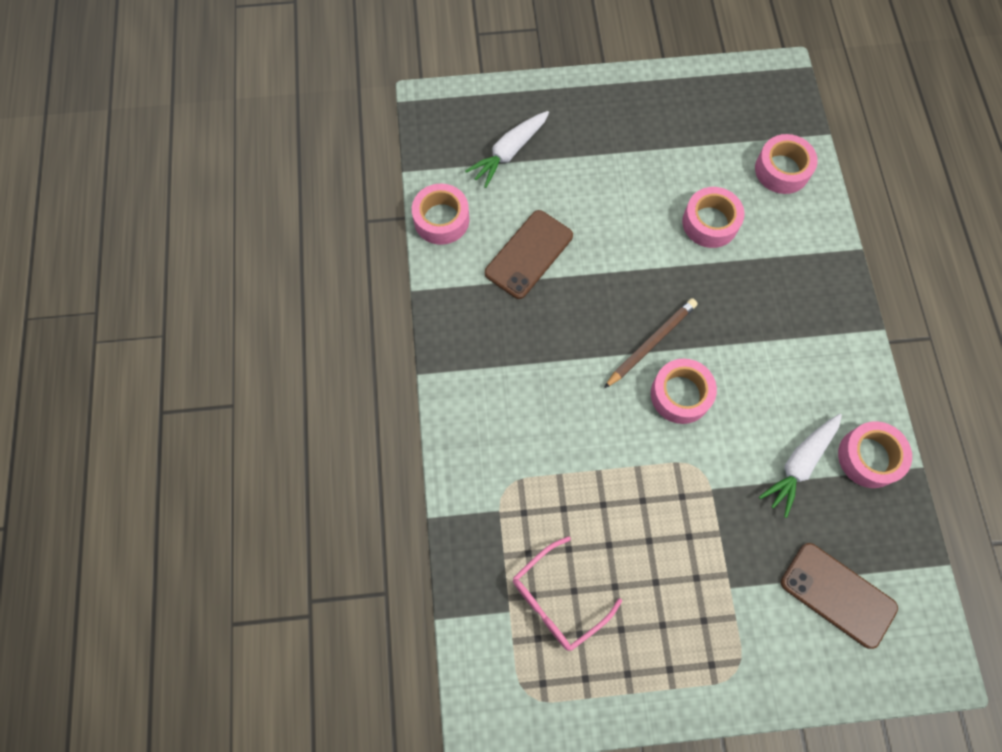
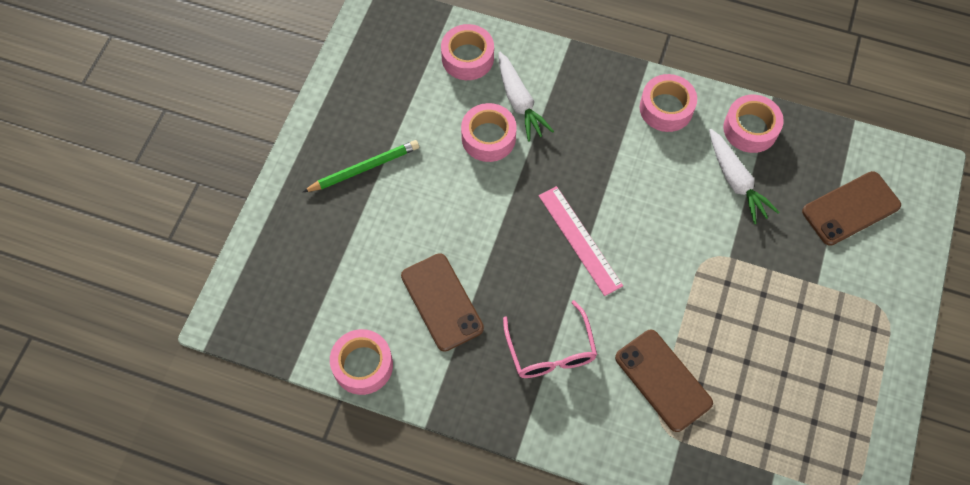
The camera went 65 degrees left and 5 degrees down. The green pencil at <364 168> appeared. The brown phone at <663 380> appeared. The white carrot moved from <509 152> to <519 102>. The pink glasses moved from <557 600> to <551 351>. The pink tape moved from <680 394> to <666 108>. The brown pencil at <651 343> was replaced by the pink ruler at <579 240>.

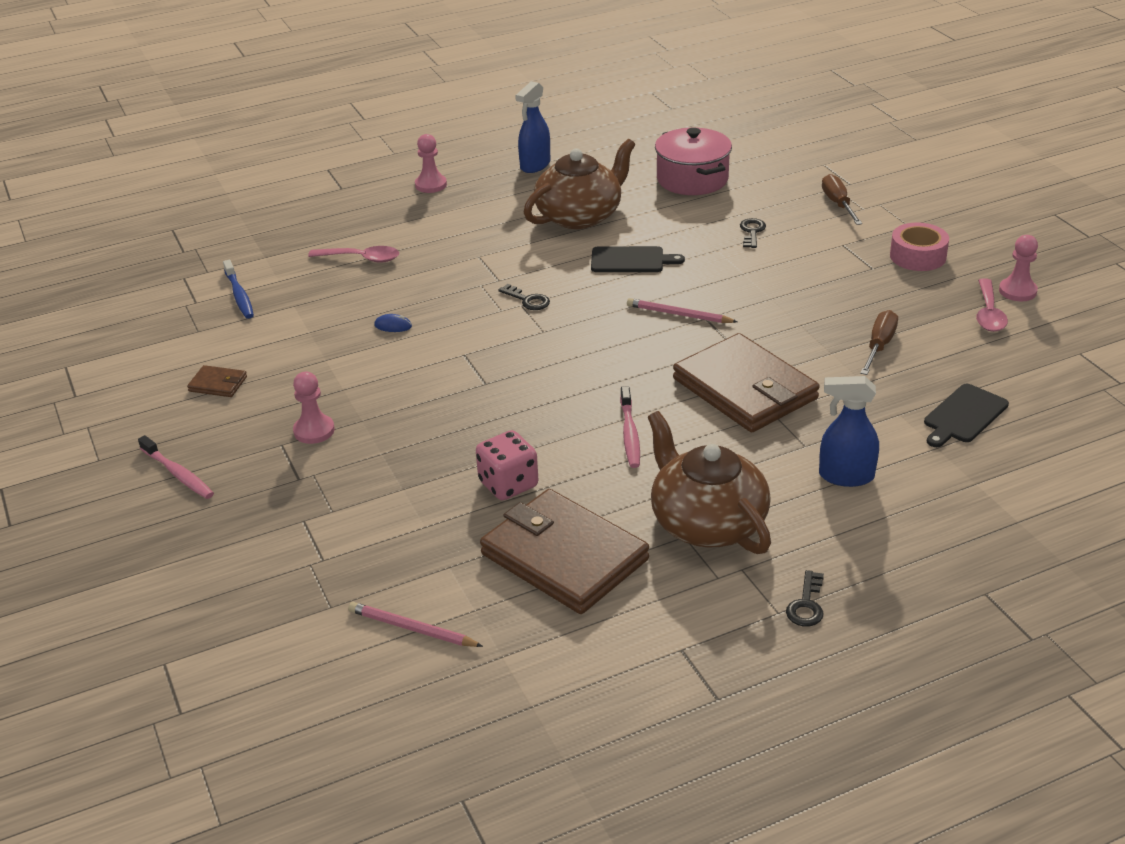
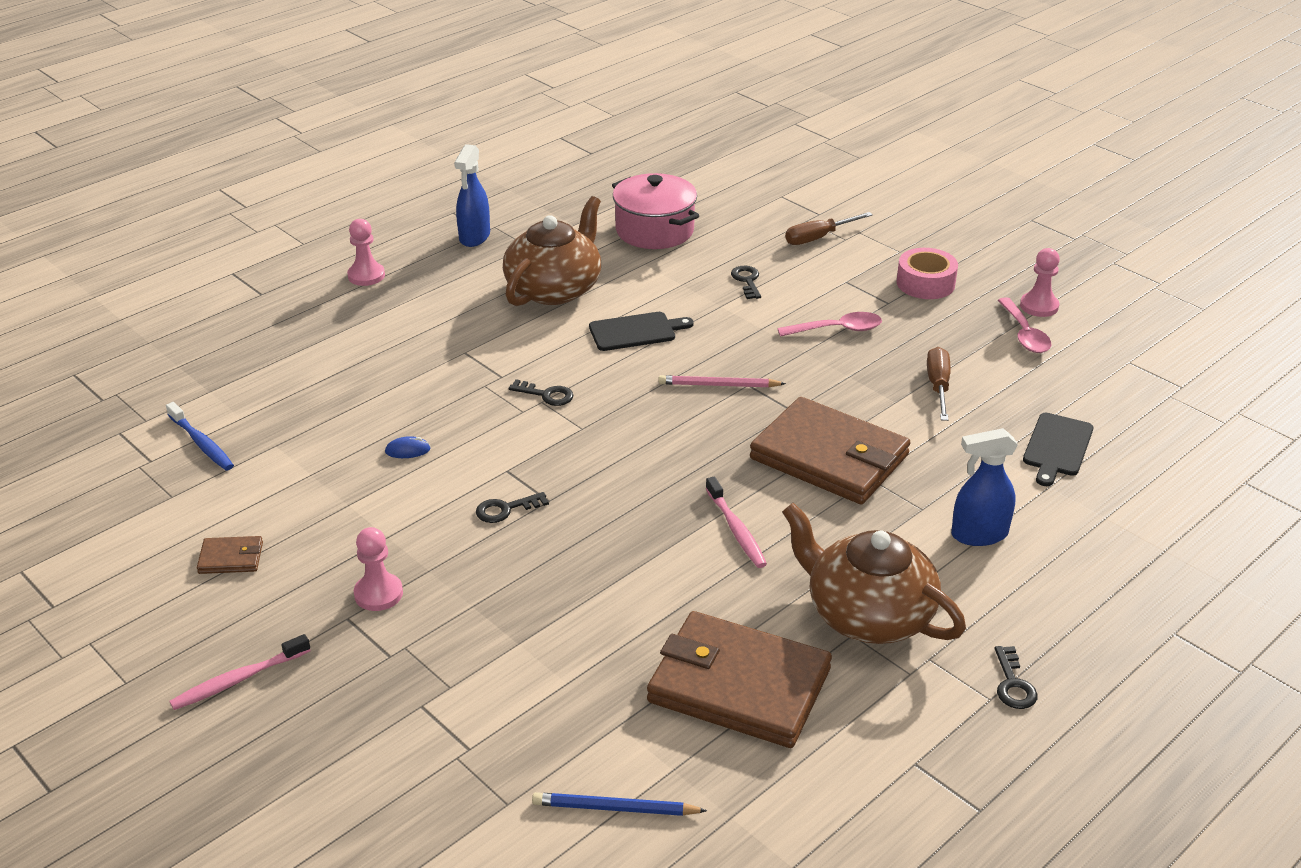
The camera went 20 degrees left and 0 degrees up. The pink dice at <508 484> disappeared. The black key at <506 509> appeared. The pink spoon moved from <361 258> to <837 330>. The pink pencil at <412 628> became the blue pencil at <615 808>. The pink toothbrush at <178 474> turned 120 degrees clockwise. The brown screwdriver at <838 204> turned 90 degrees counterclockwise.

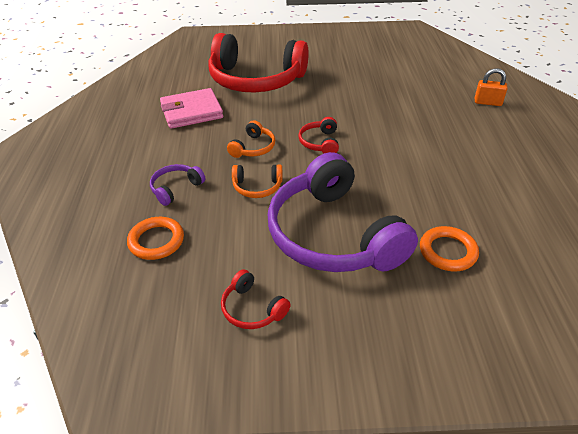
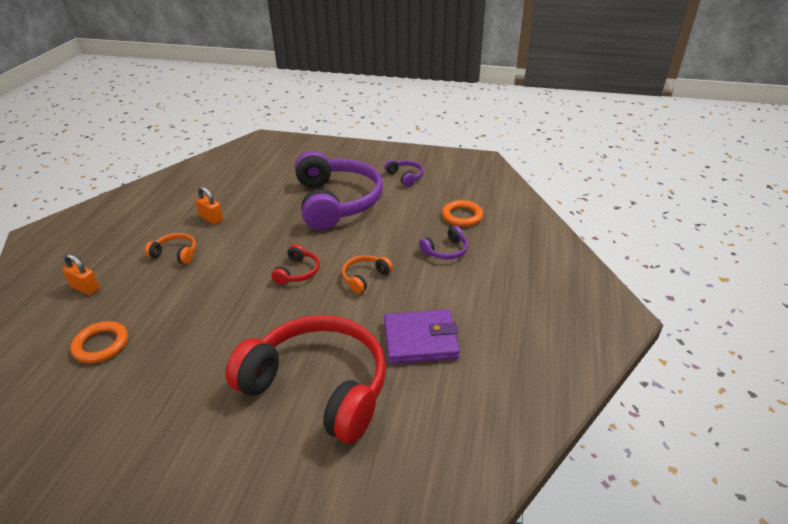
The camera went 165 degrees left and 5 degrees down. The orange padlock at <211 218> appeared. The orange headphones moved from <257 187> to <175 254>. The orange ring moved from <447 251> to <101 345>. The pink wallet at <191 112> became the purple wallet at <420 340>. The red headphones at <252 309> became the purple headphones at <405 177>.

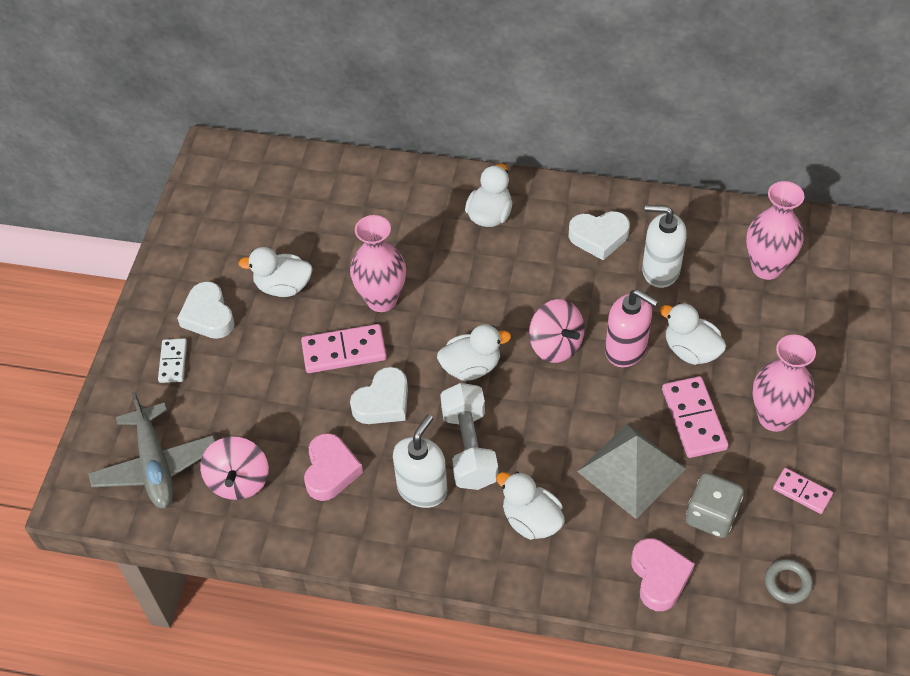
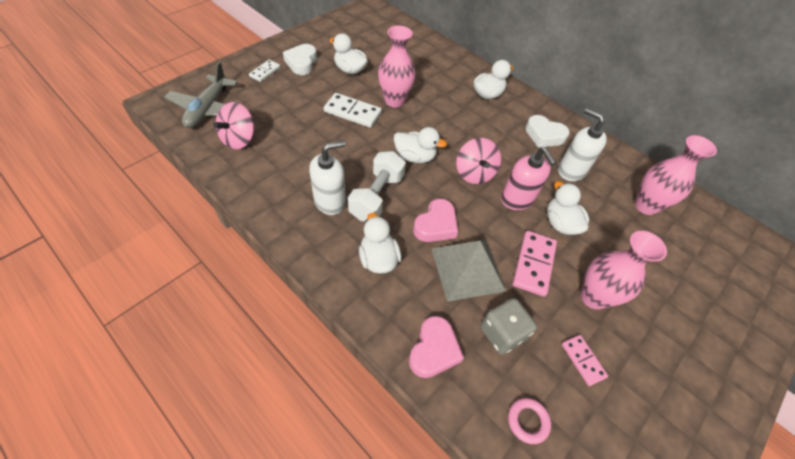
The camera went 25 degrees right and 0 degrees up. The white heart at <383 402> disappeared. The pink heart moved from <331 471> to <436 225>. The pink domino at <344 351> became the white domino at <352 112>. The grey ring at <787 583> became the pink ring at <527 421>.

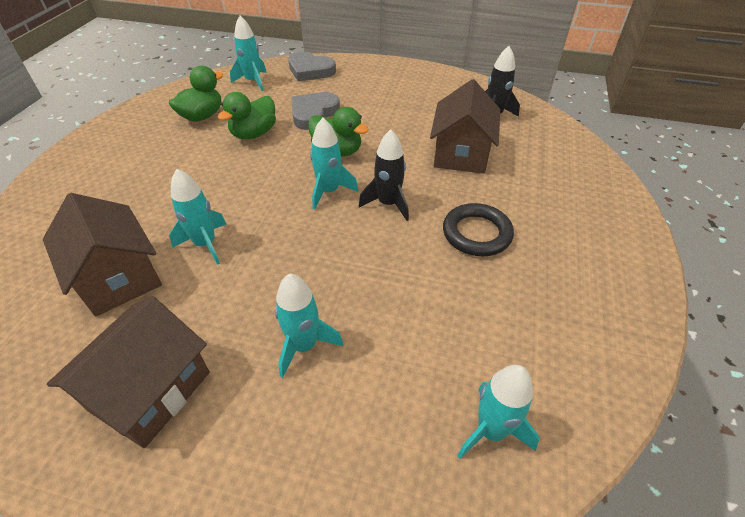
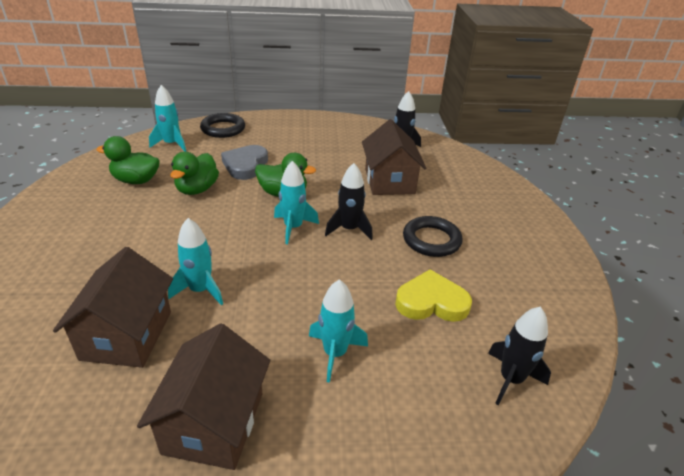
The camera went 20 degrees left and 10 degrees down. The yellow heart at <431 302> appeared. The grey heart at <310 70> was replaced by the black ring at <223 129>. The turquoise rocket at <491 430> became the black rocket at <511 379>. The brown house at <118 277> turned 60 degrees clockwise. The green duck at <202 116> turned 105 degrees counterclockwise.

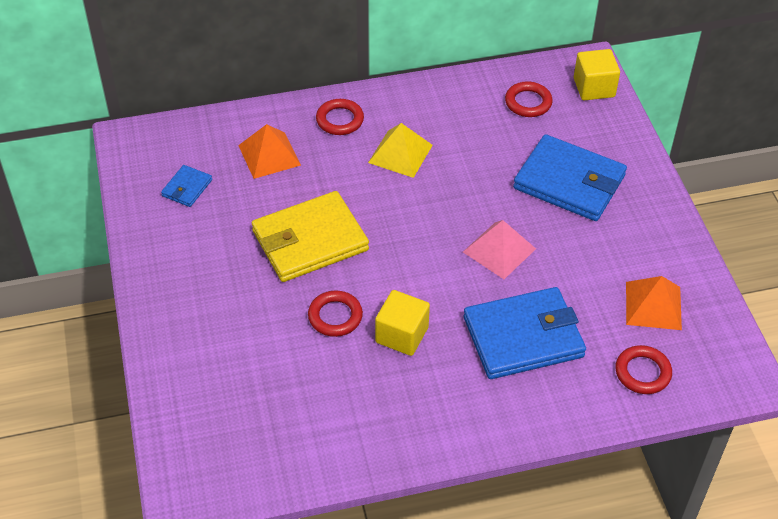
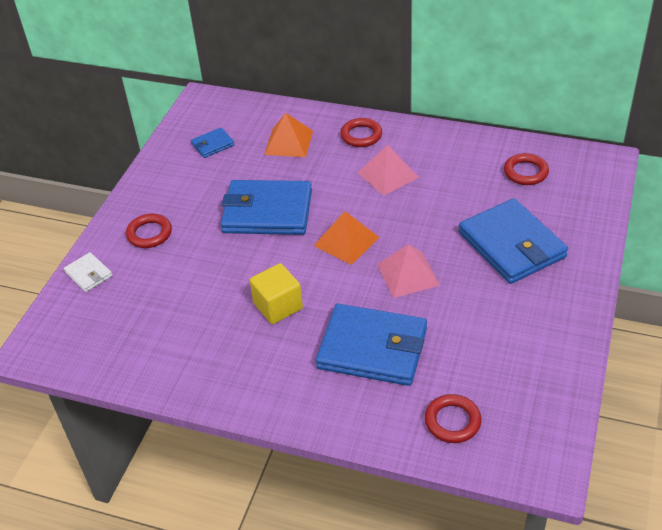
The camera went 35 degrees right and 5 degrees down. The yellow cube at <594 88> disappeared. The white wallet at <88 274> appeared. The red ring moved from <335 316> to <149 234>. The orange pyramid moved from <653 305> to <346 241>. The yellow wallet at <310 240> became the blue wallet at <267 211>. The yellow pyramid at <400 154> became the pink pyramid at <387 175>.

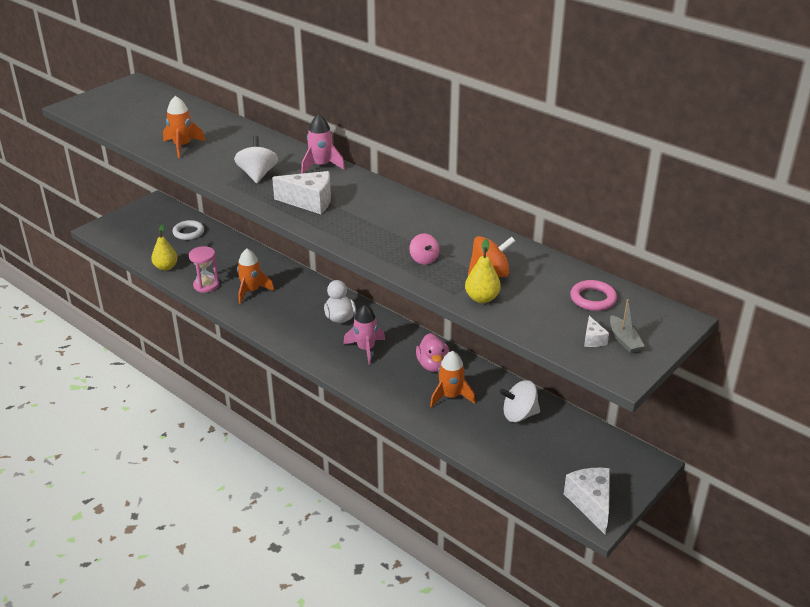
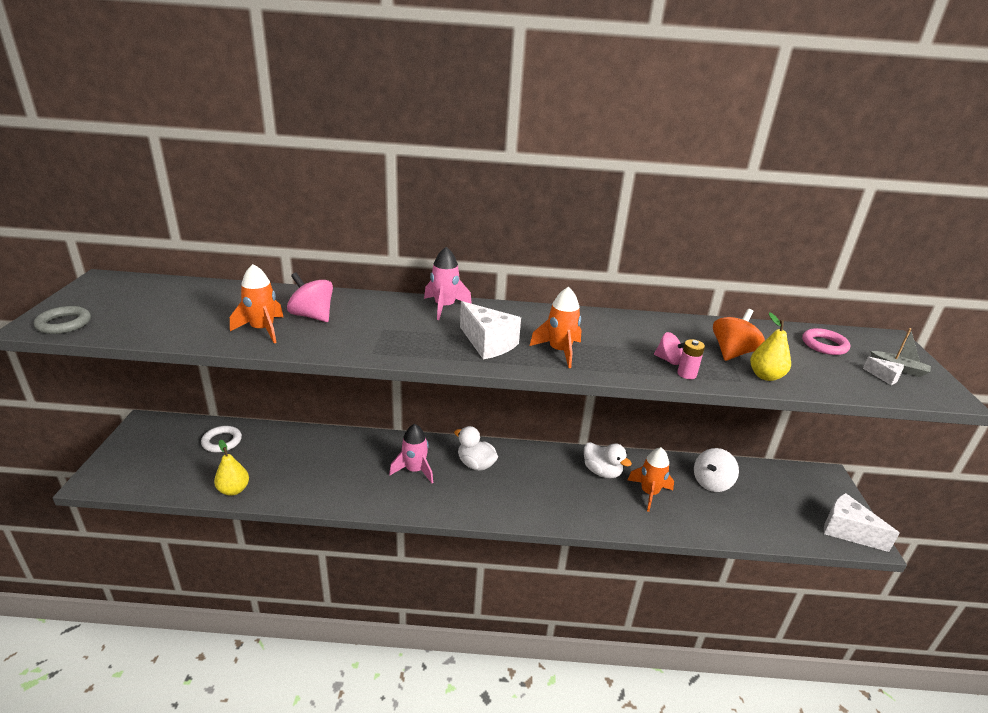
The camera went 40 degrees left and 5 degrees down. The pink hourglass at <206 285> disappeared. The white spinning top at <257 175> disappeared. The grey ring at <64 324> appeared. The pink spinning top at <312 316> appeared. The pink battery at <686 374> appeared. The orange rocket moved from <251 291> to <559 351>. The pink rocket moved from <366 349> to <414 470>. The pink duck at <433 365> became the white duck at <602 472>. The white cheese at <310 202> turned 75 degrees clockwise.

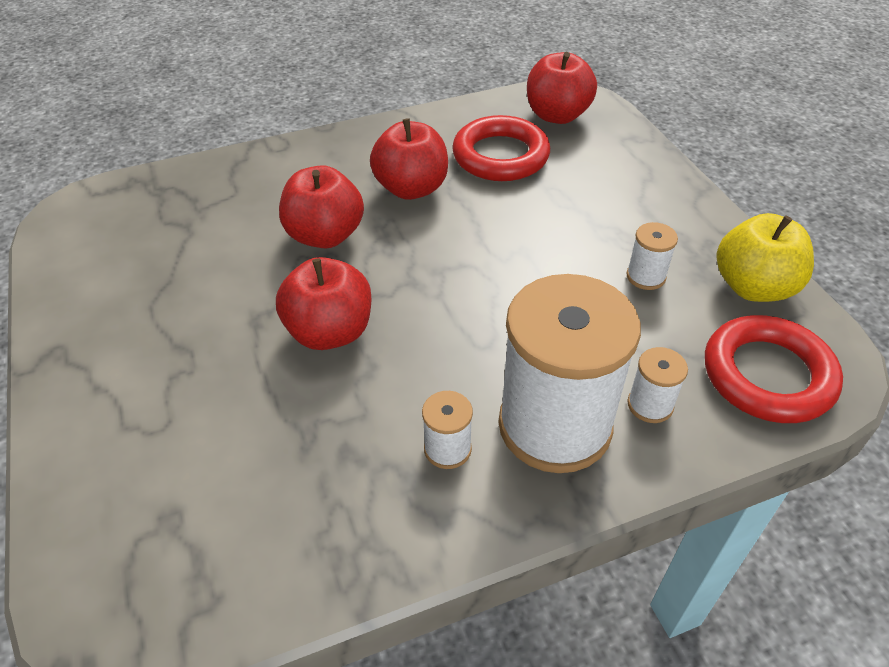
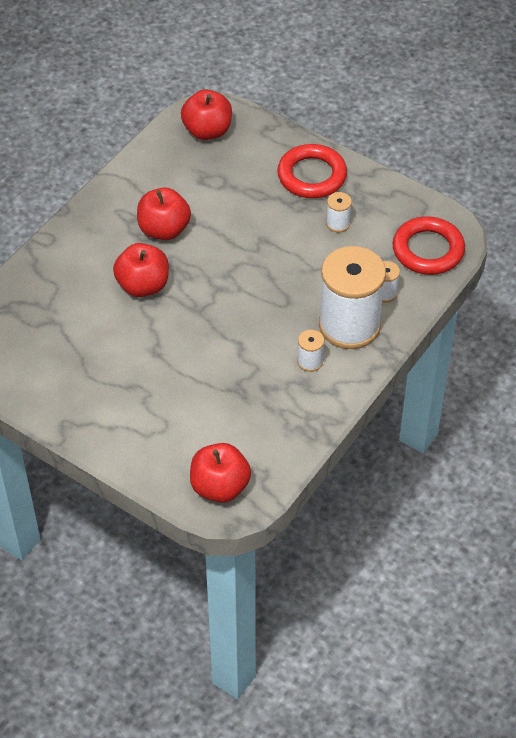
The camera went 35 degrees left and 5 degrees up. The yellow apple at <753 287> disappeared. The red apple moved from <330 332> to <220 487>. The red ring moved from <500 156> to <312 176>.

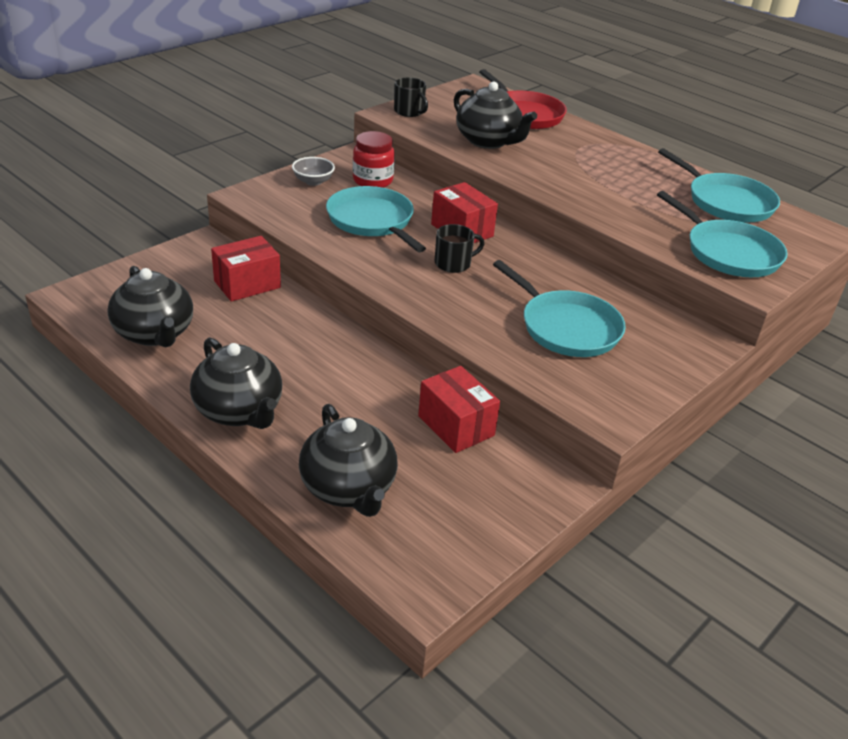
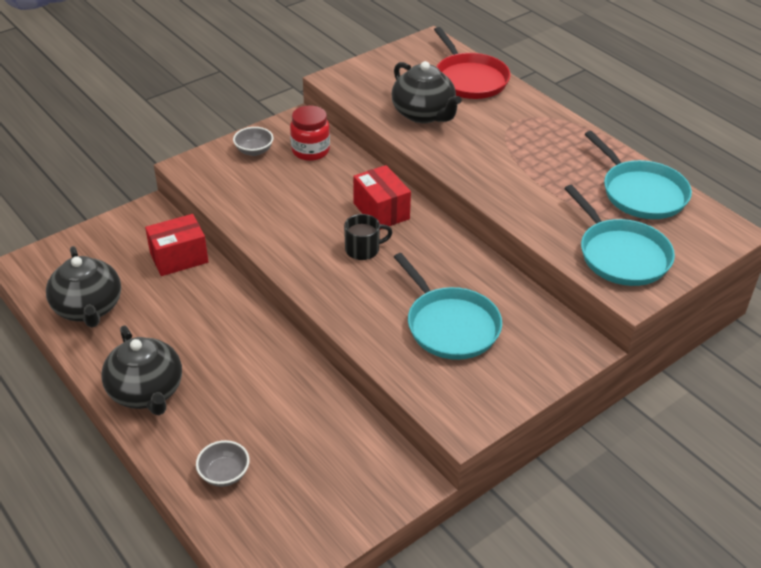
The camera went 10 degrees right and 5 degrees up. The turquoise pan at <372 221> disappeared. The black mug at <409 111> disappeared. The red box at <456 425> disappeared. The black teapot at <349 488> was replaced by the grey bowl at <224 474>.

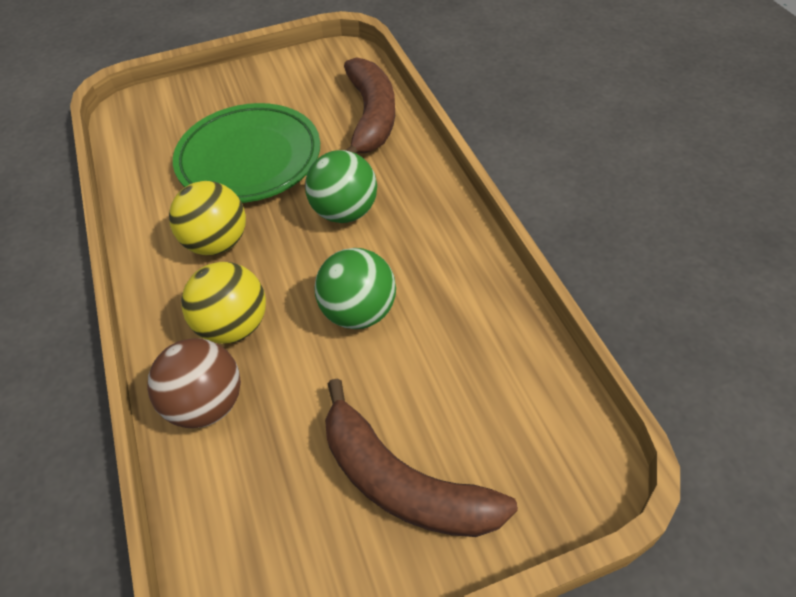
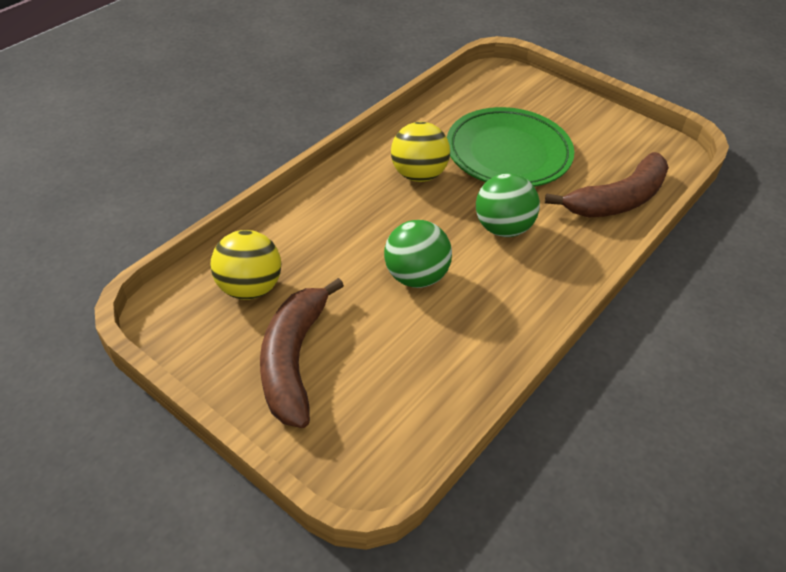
The camera went 55 degrees right and 5 degrees down. The brown ball at <206 404> disappeared. The yellow ball moved from <233 326> to <249 288>.

